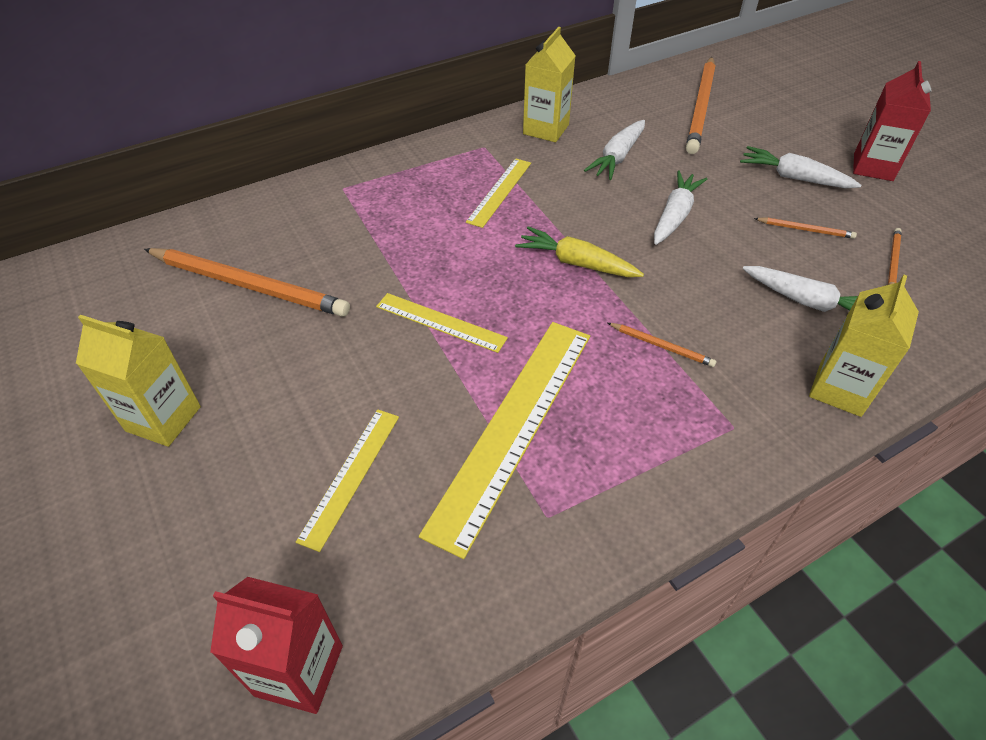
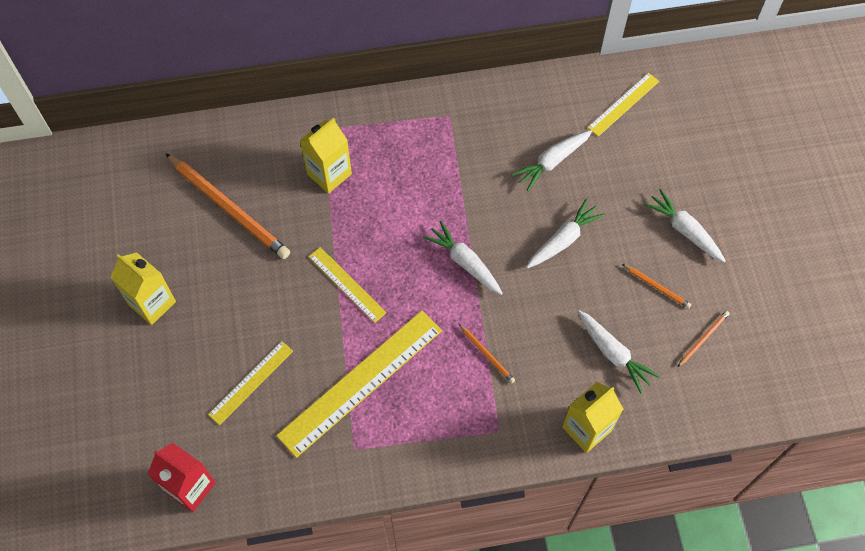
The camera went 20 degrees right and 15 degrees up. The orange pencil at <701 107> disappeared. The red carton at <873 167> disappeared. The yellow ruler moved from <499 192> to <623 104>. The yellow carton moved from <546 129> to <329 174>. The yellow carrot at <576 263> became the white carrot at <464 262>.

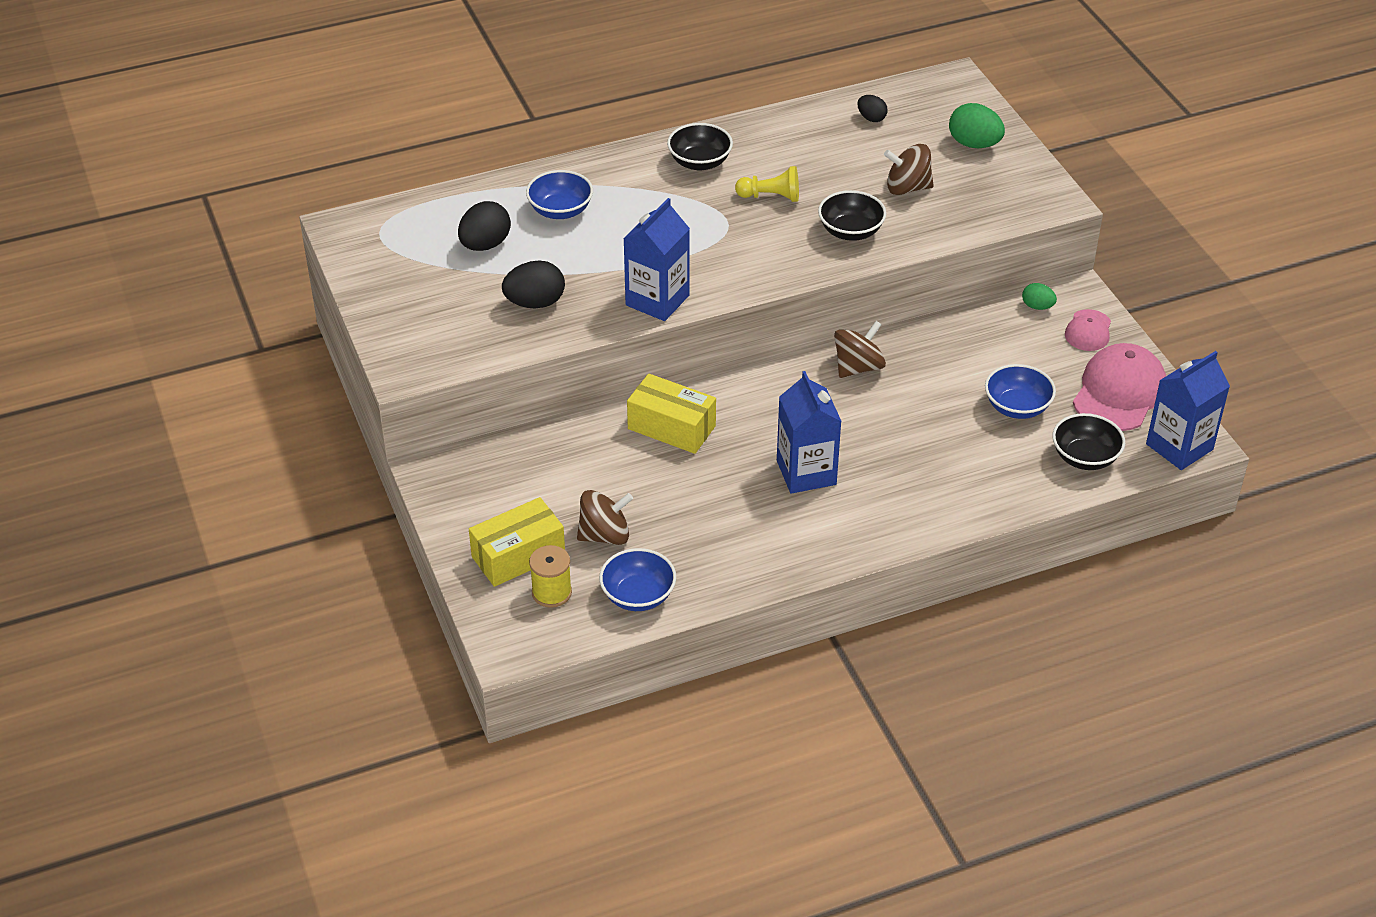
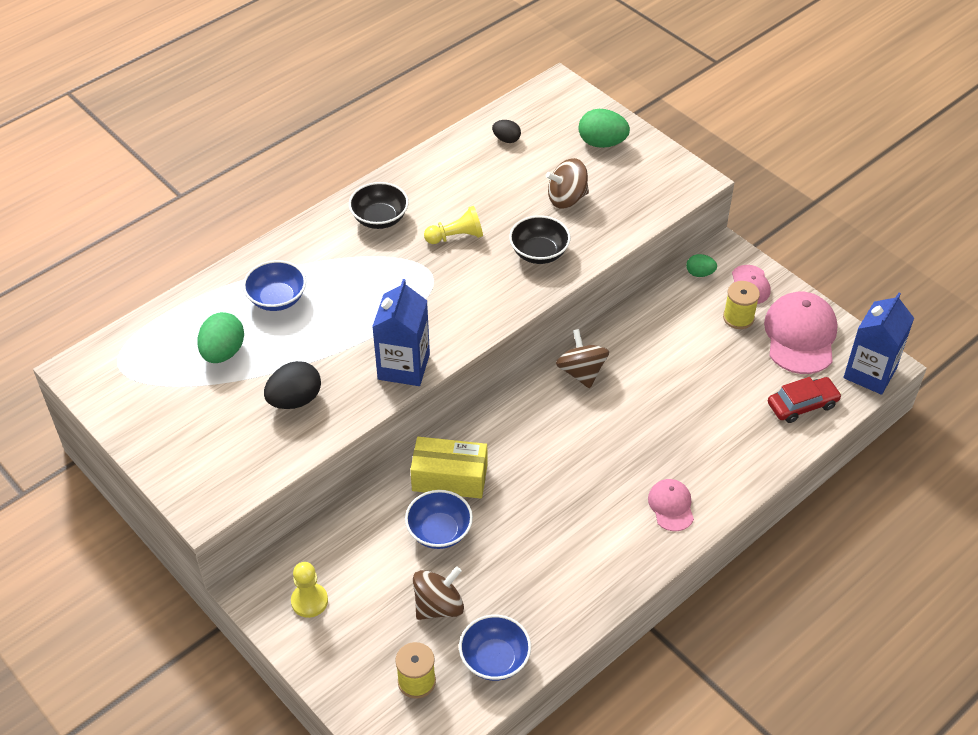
The camera went 20 degrees left and 5 degrees up. The yellow box at <518 556> disappeared. The blue carton at <806 472> disappeared. The yellow pawn at <309 601> appeared. The pink cap at <671 506> appeared. The yellow spool at <738 318> appeared. The blue bowl moved from <1017 407> to <439 531>. The black bowl at <1085 457> was replaced by the red car at <802 405>. The black egg at <485 245> became the green egg at <223 352>. The brown spinning top at <858 367> turned 45 degrees counterclockwise.

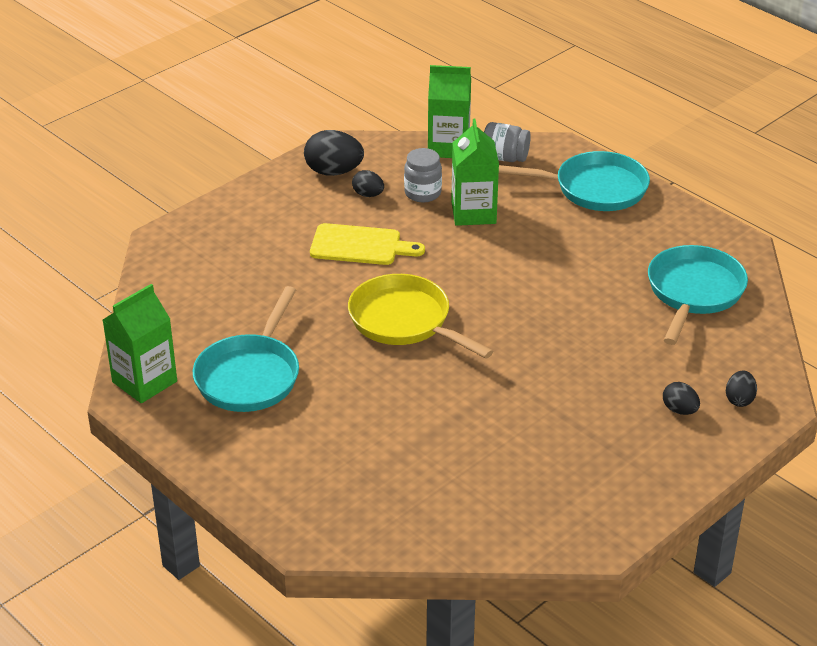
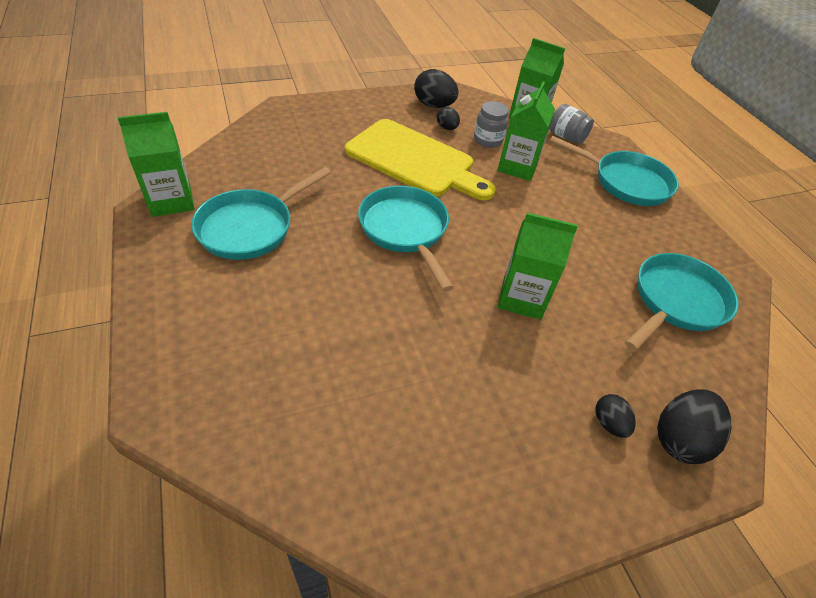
The camera went 20 degrees right and 10 degrees up. The green carton at <522 298> appeared. The yellow pan at <405 321> became the turquoise pan at <405 230>. The yellow cutting board at <360 246> changed to 1.67 times the size. The black egg at <739 399> changed to 1.75 times the size.

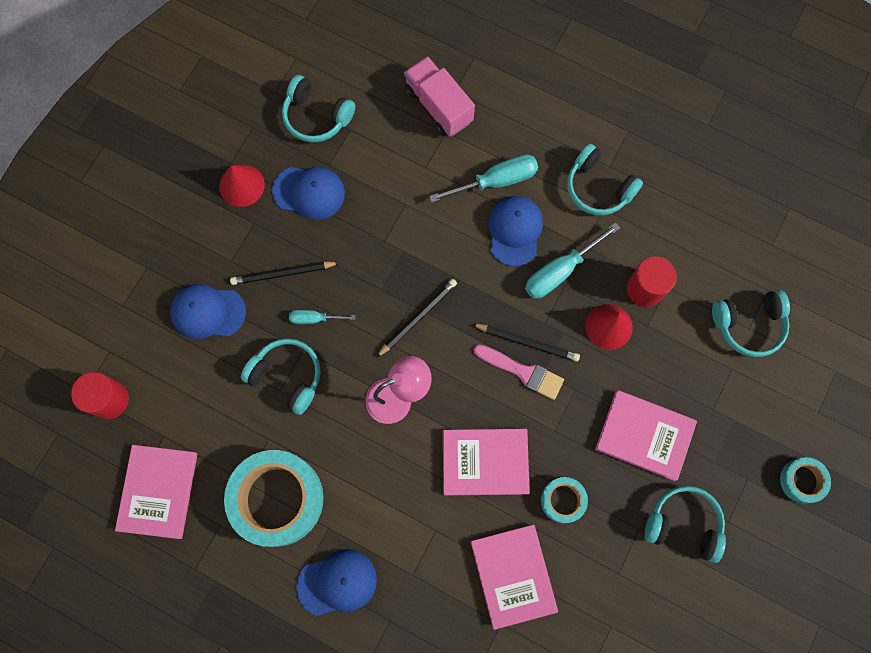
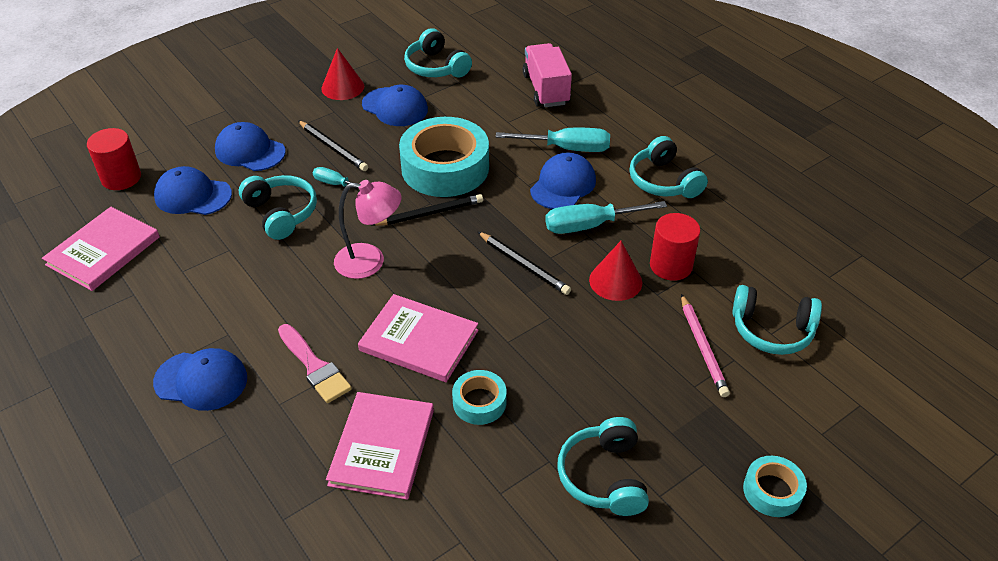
The camera went 25 degrees right and 30 degrees down. The pink book at <644 435> disappeared. The blue cap at <192 195> appeared. The pink pencil at <702 347> appeared. The turquoise tape moved from <277 499> to <445 168>. The pink brush moved from <523 372> to <314 367>. The black pencil at <283 273> turned 150 degrees counterclockwise. The turquoise headphones at <683 524> turned 135 degrees counterclockwise.

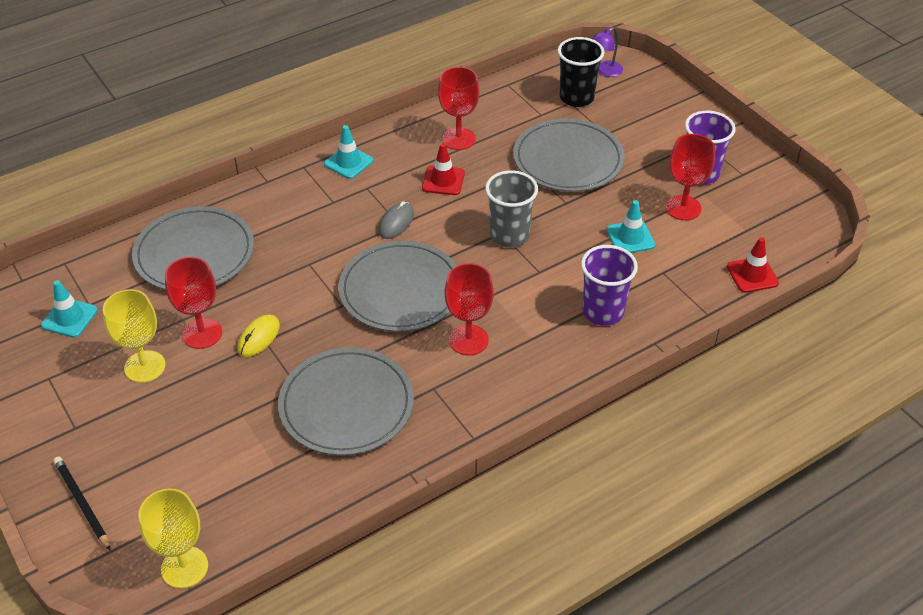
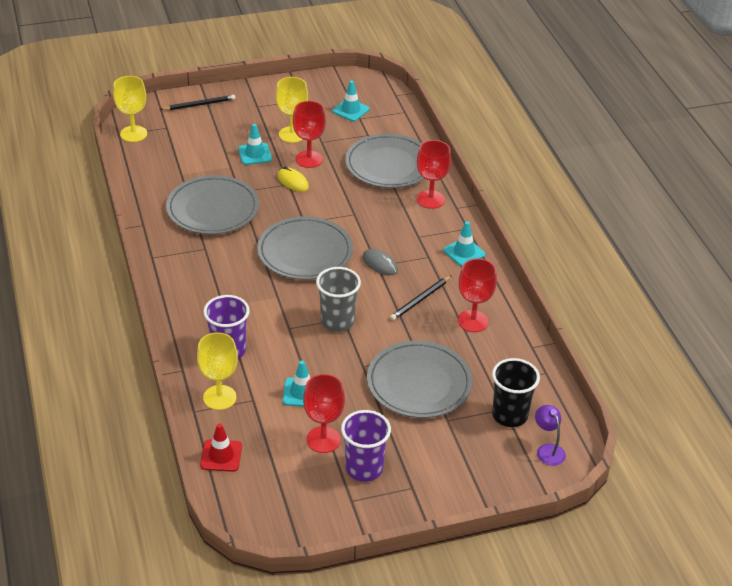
The camera went 105 degrees right and 5 degrees down. The yellow goblet at <219 397> appeared. The turquoise traffic cone at <255 154> appeared. The red goblet moved from <468 340> to <430 199>. The red traffic cone at <443 180> was replaced by the black pencil at <420 300>.

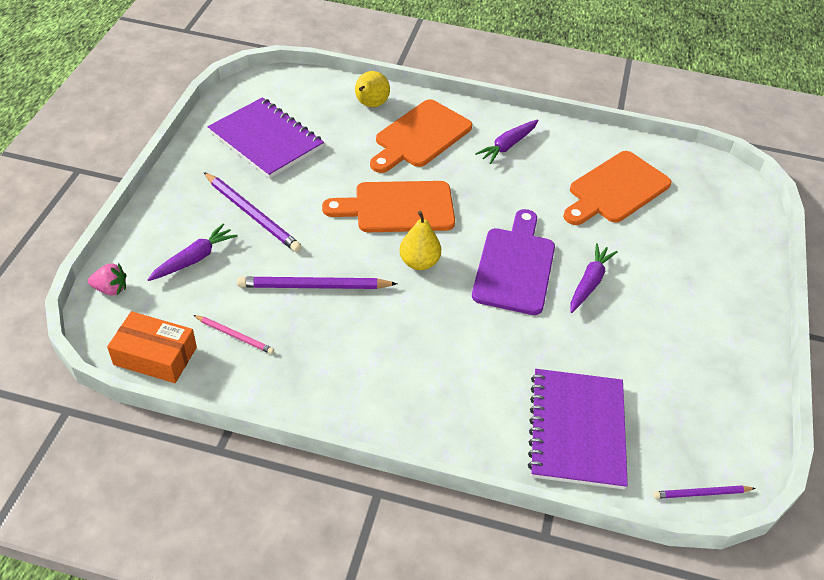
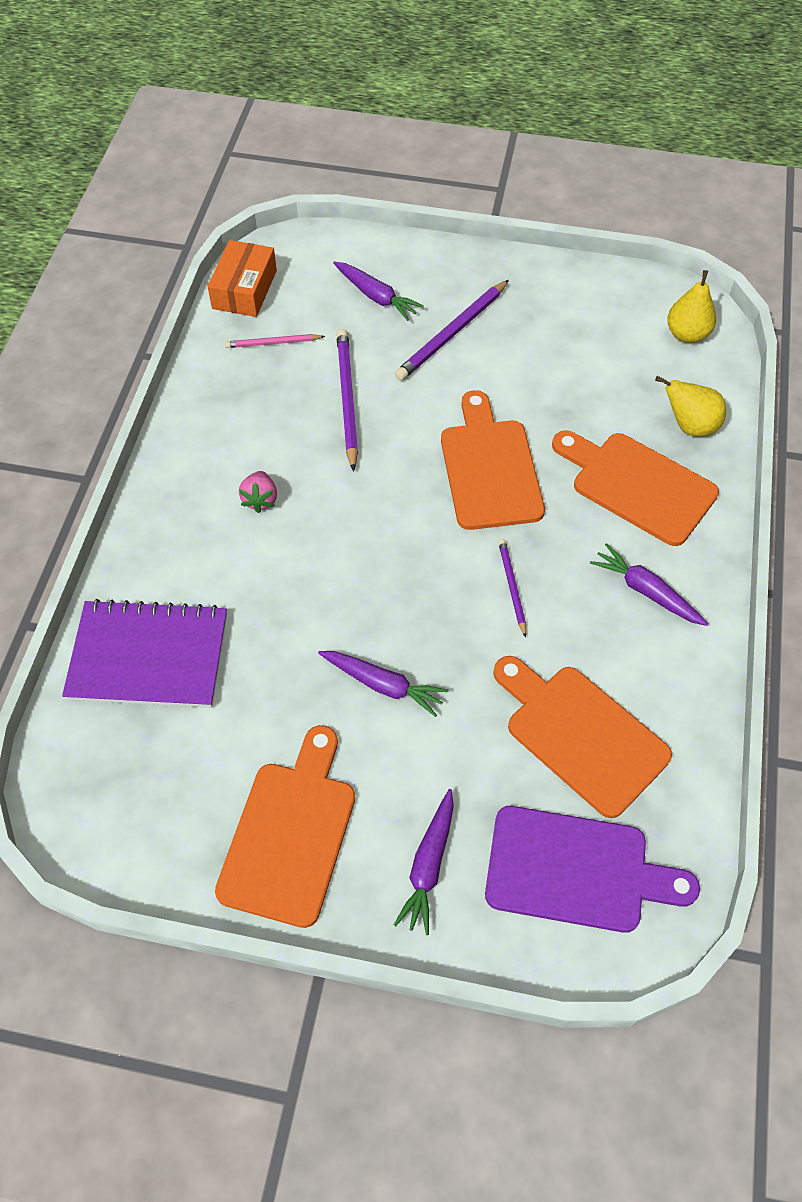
The camera went 90 degrees right and 10 degrees up. The purple notebook at <266 140> disappeared. The orange cutting board at <290 833> appeared. The purple carrot at <428 866> appeared. The pink strawberry moved from <111 289> to <260 499>. The yellow pear moved from <419 262> to <687 334>. The purple cutting board moved from <514 266> to <576 870>. The purple pencil moved from <701 493> to <512 587>. The pink pencil at <235 335> turned 60 degrees clockwise.

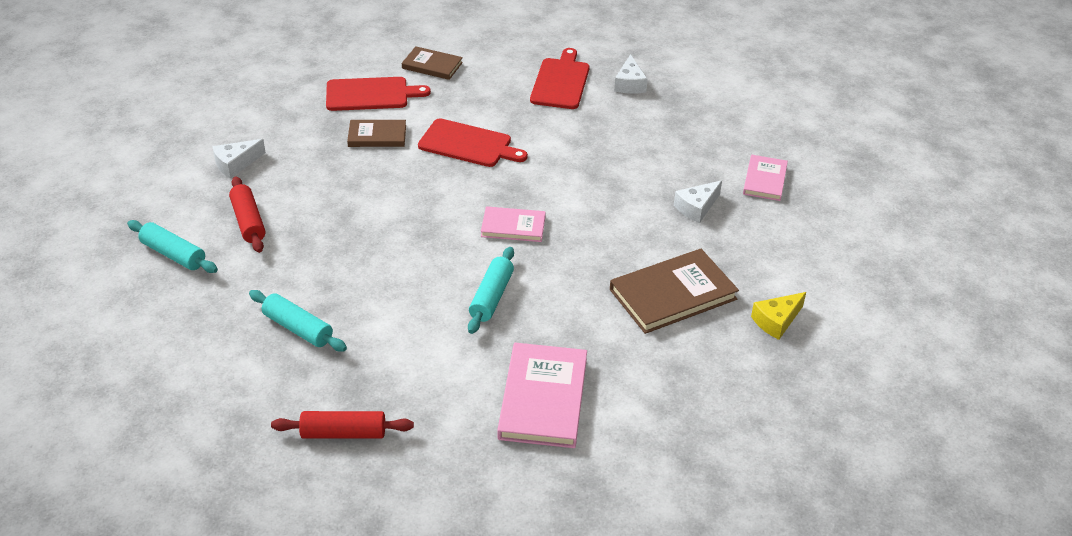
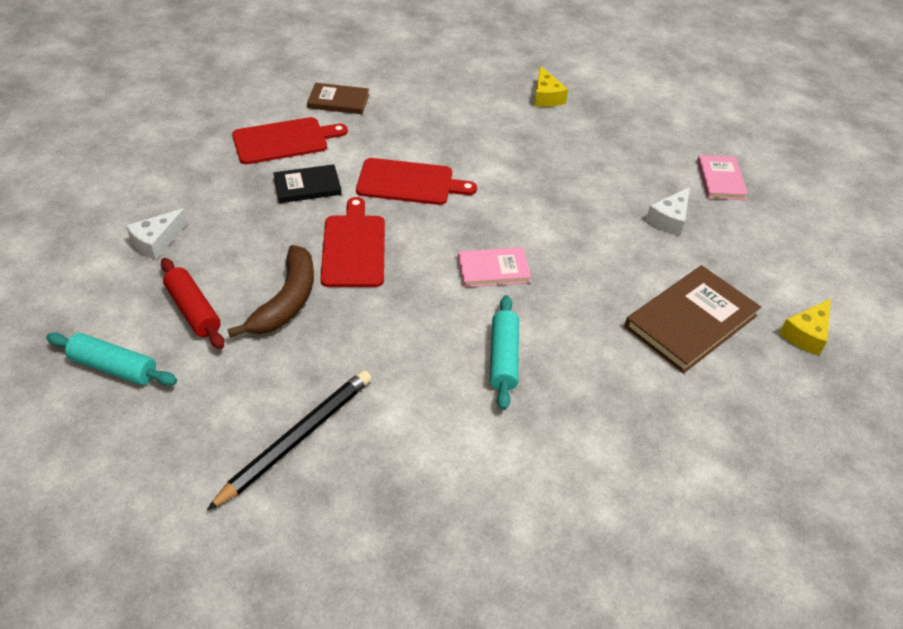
The camera went 15 degrees left and 5 degrees up. The red rolling pin at <343 433> disappeared. The pink book at <543 398> disappeared. The brown banana at <287 301> appeared. The red cutting board moved from <560 82> to <354 247>. The turquoise rolling pin at <298 328> was replaced by the black pencil at <297 439>. The brown book at <377 136> became the black book at <307 186>. The white cheese at <629 84> became the yellow cheese at <546 97>.

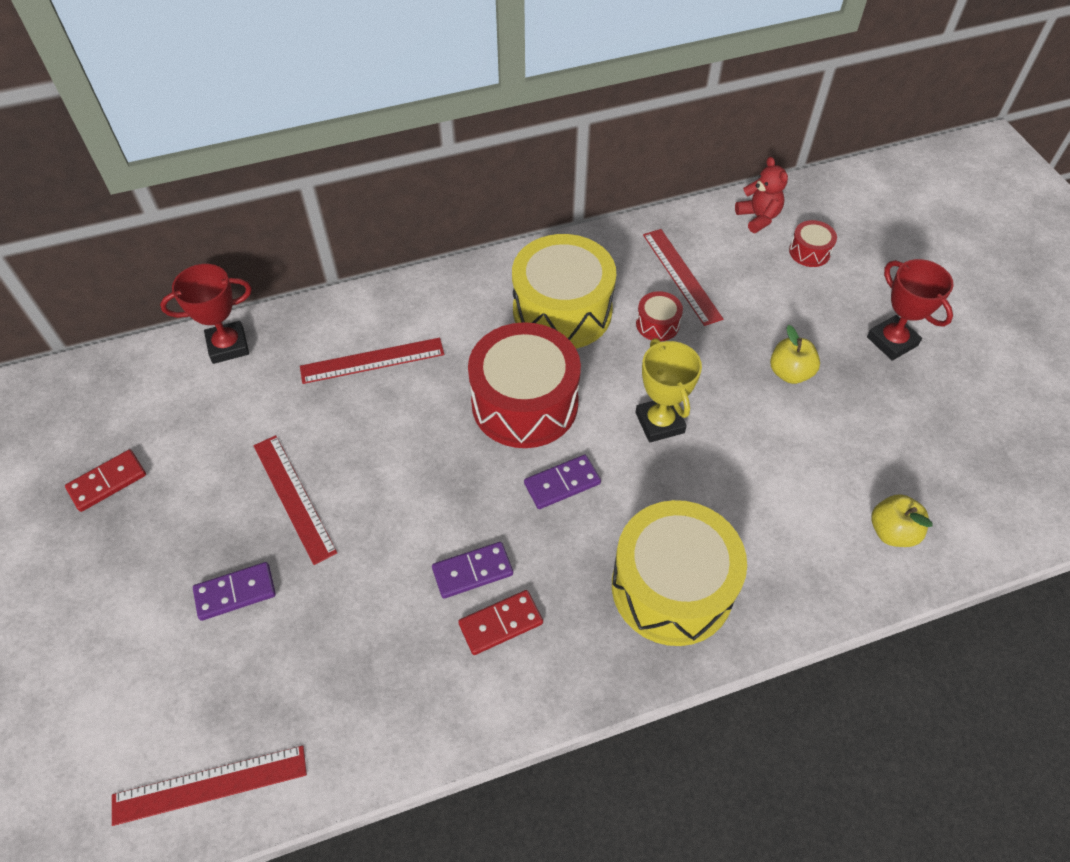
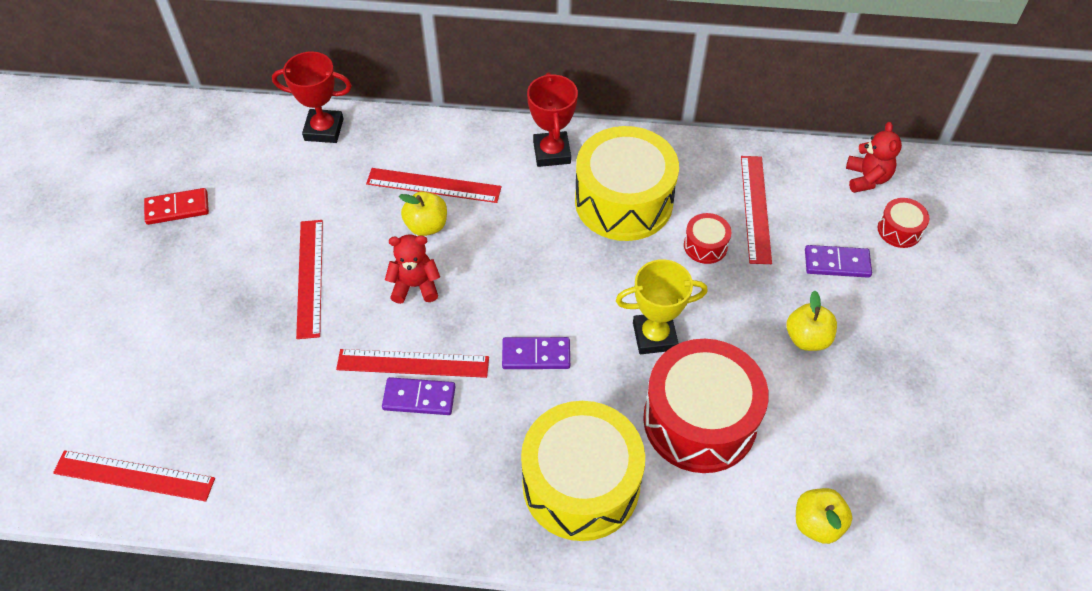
The camera went 25 degrees right and 0 degrees up. The red domino at <500 623> disappeared. The red ruler at <413 363> appeared. The red teddy bear at <415 286> appeared. The yellow apple at <426 226> appeared. The purple domino moved from <235 593> to <837 263>. The red drum moved from <525 403> to <700 420>. The red trophy moved from <892 341> to <552 153>. The yellow trophy at <659 423> turned 75 degrees clockwise.

